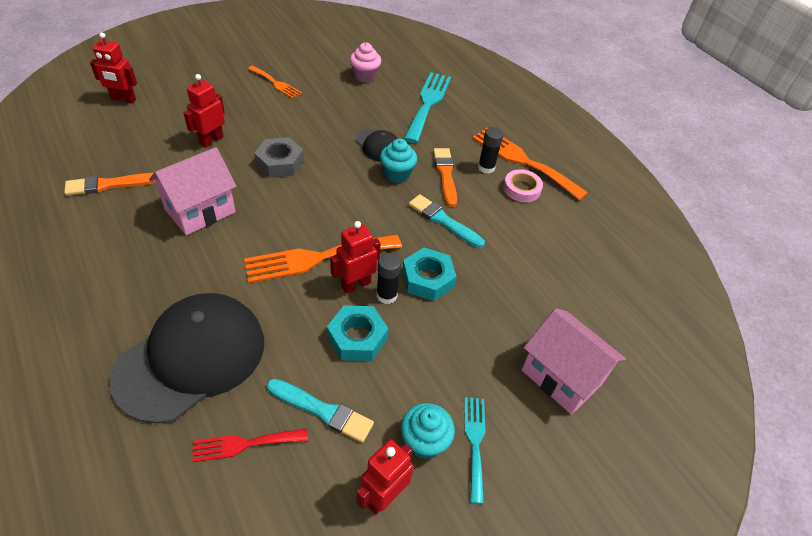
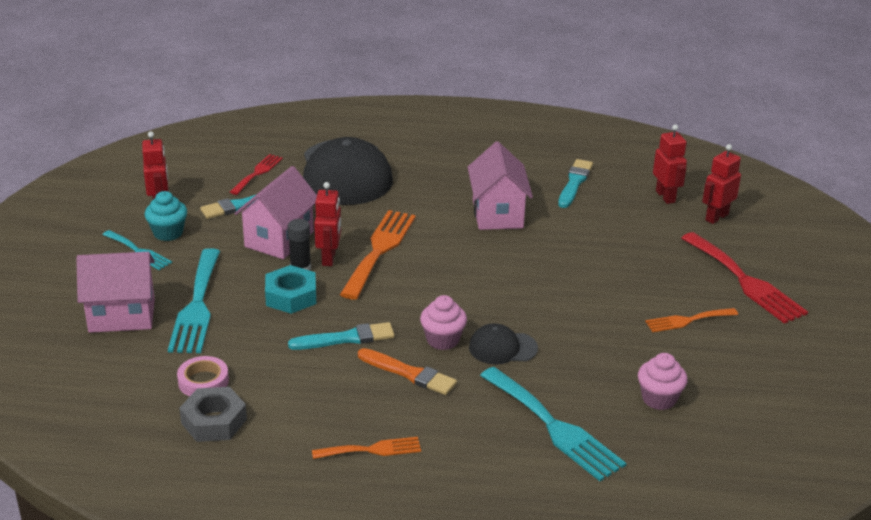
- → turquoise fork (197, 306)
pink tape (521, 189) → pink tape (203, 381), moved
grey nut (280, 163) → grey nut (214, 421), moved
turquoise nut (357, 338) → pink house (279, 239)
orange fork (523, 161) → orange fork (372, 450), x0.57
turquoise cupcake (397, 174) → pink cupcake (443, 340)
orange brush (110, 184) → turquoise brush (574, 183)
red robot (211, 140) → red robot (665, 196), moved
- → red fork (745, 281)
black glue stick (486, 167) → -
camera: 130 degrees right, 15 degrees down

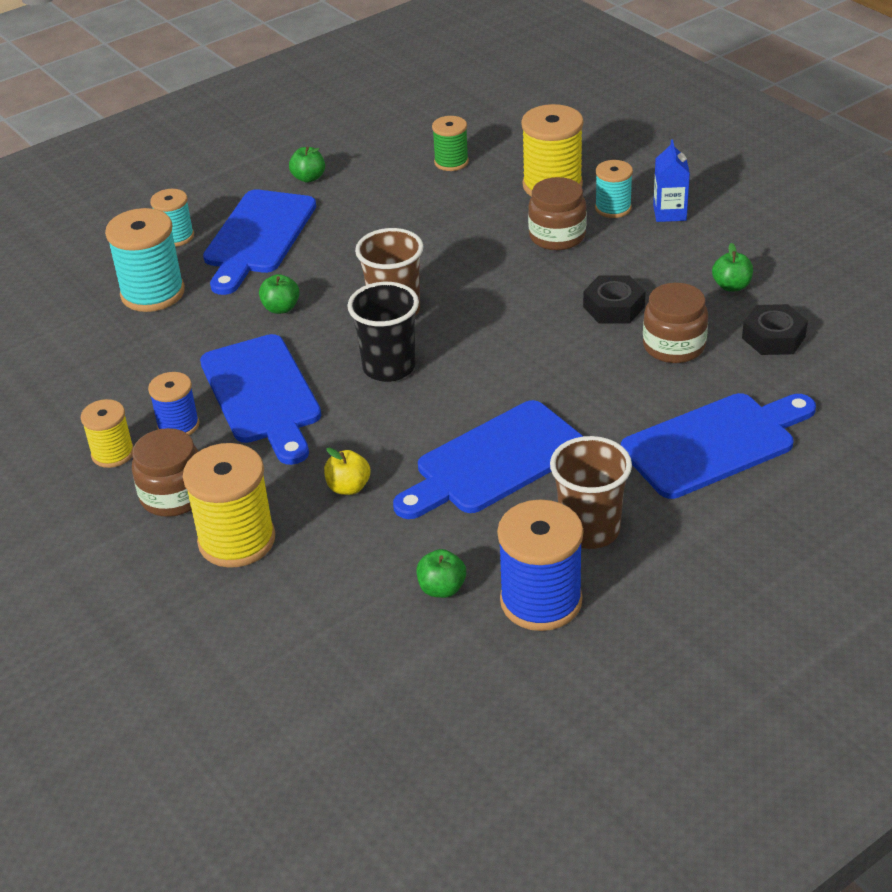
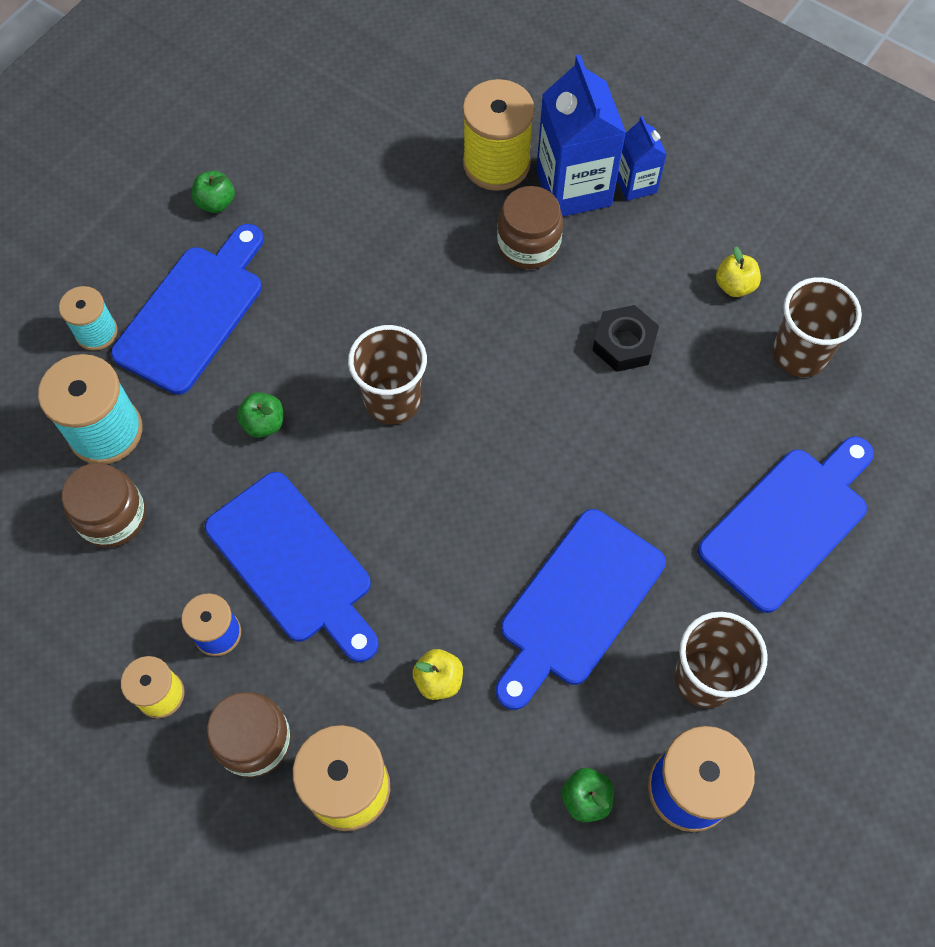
brown jar (674, 346) → brown jar (112, 516), moved
blue cutting board (258, 237) → blue cutting board (193, 313), 150 degrees counterclockwise
turquoise spool (613, 208) → blue carton (573, 188)
green apple (731, 286) → yellow apple (734, 285)
black nut (773, 337) → brown cup (799, 354)
black cup (389, 367) → -
green spool (451, 162) → -
camera: 20 degrees left, 25 degrees up

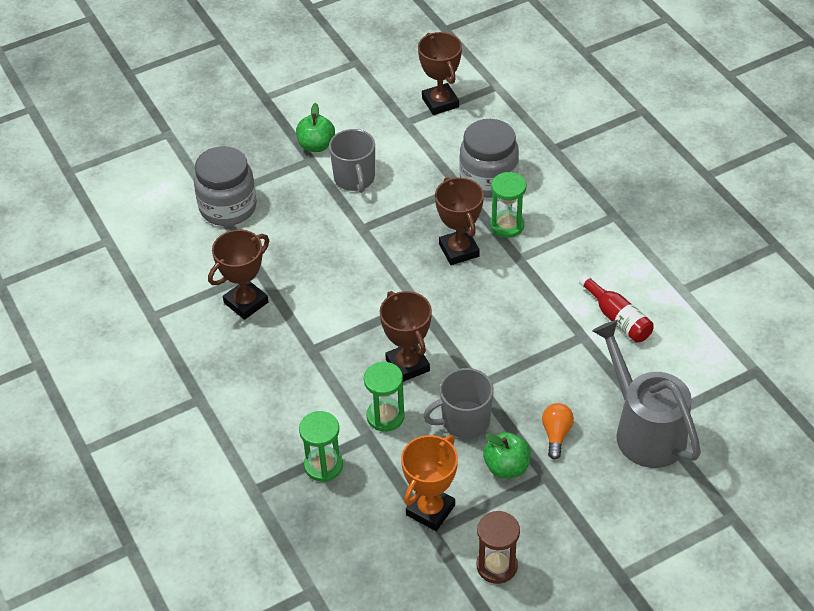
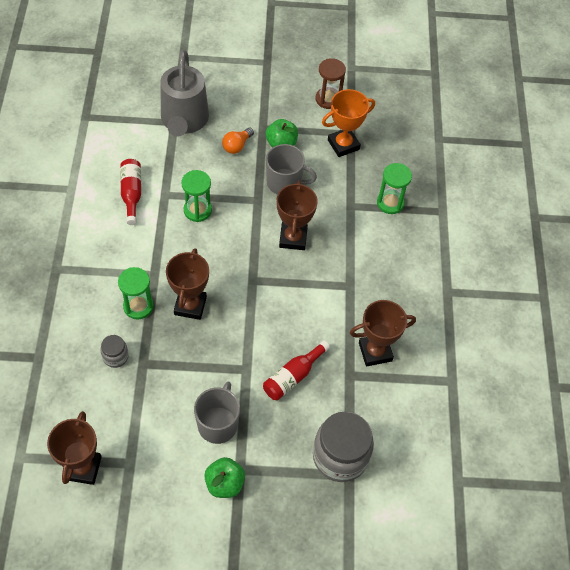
grey jar (488, 180) → grey jar (115, 357), x0.48
green hourglass (385, 416) → green hourglass (197, 210), moved
- → red bottle (293, 376)
camera: 155 degrees left, 10 degrees up

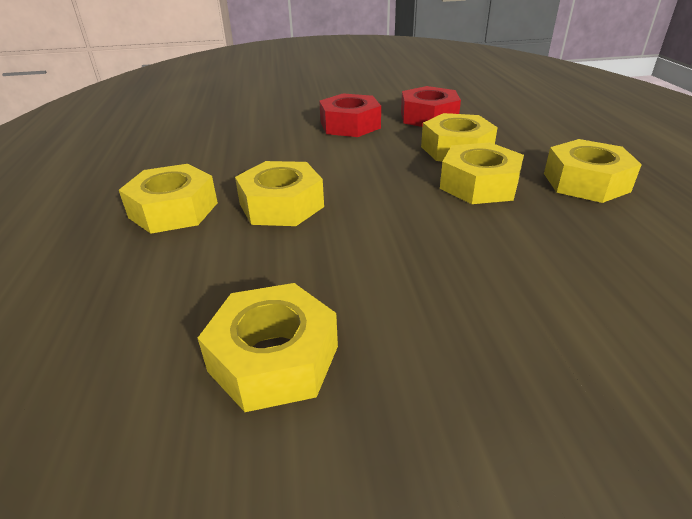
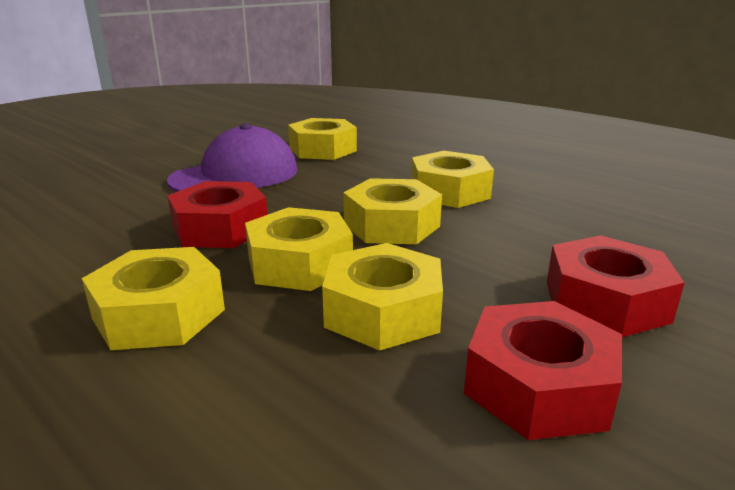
- → purple cap (235, 175)
- → red nut (220, 228)
yellow nut (173, 210) → yellow nut (391, 225), moved
camera: 140 degrees right, 10 degrees down

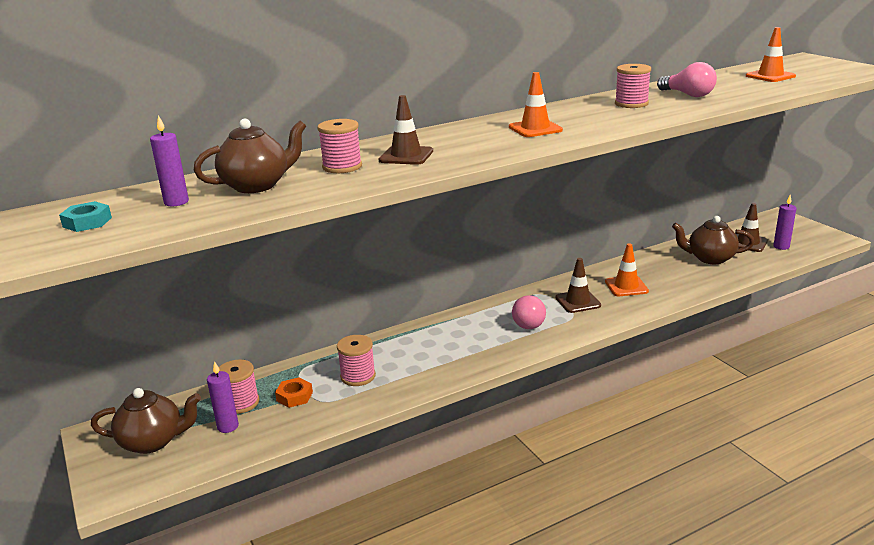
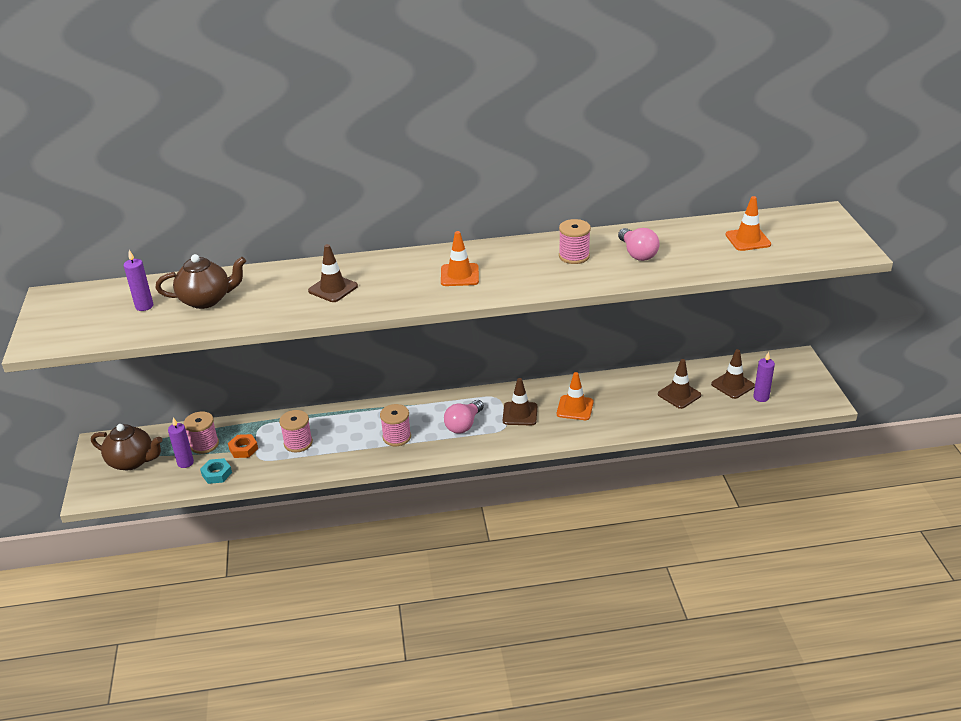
turquoise nut (87, 222) → turquoise nut (217, 474), moved
pink spool (342, 167) → pink spool (397, 437), moved
brown teapot (710, 258) → brown traffic cone (679, 395)
camera: 20 degrees right, 10 degrees up

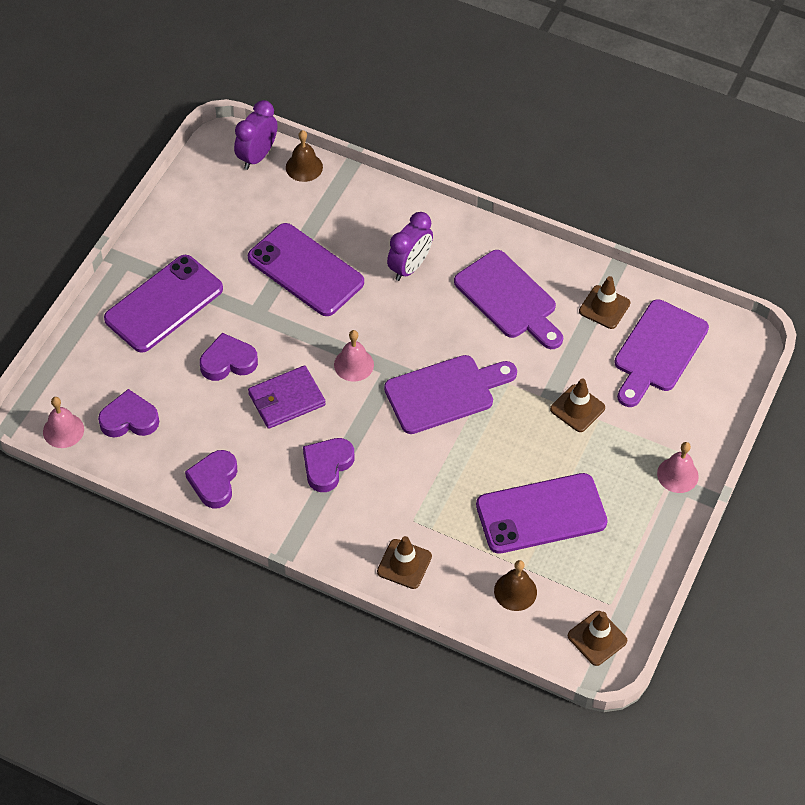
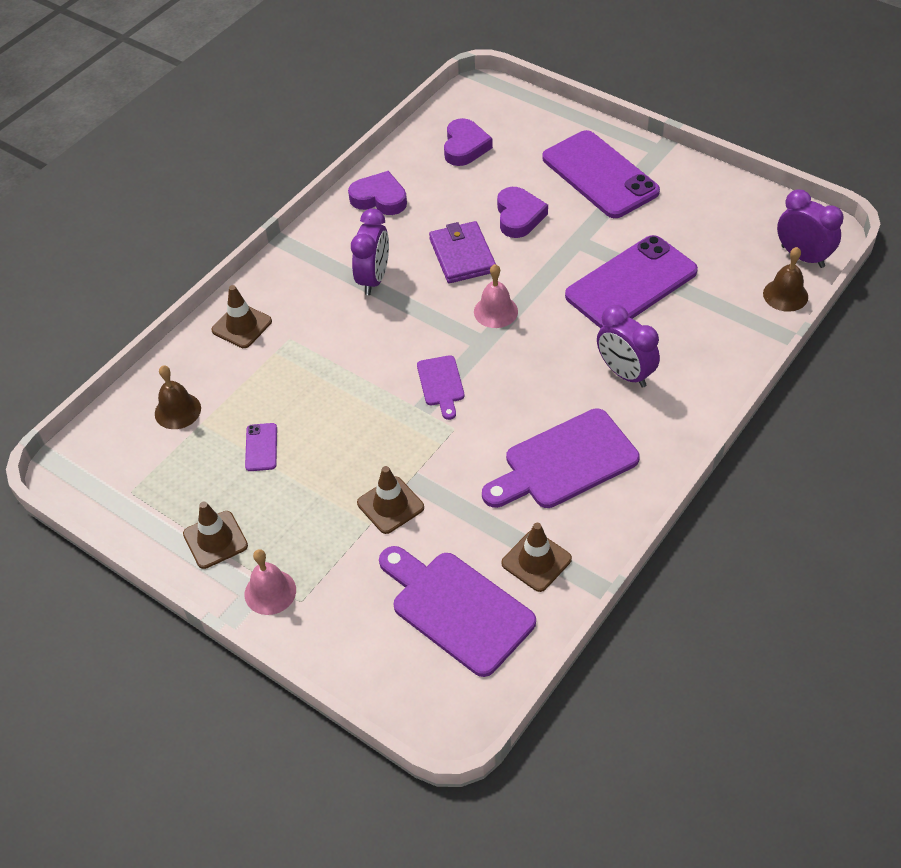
brown traffic cone (597, 638) → brown traffic cone (215, 540), moved
purple phone (541, 514) → purple phone (261, 447), x0.41
purple heart (327, 466) → purple clock (374, 279)
purple cutting board (445, 393) → purple cutting board (441, 384), x0.52
pink bell (63, 430) → -
camera: 105 degrees right, 5 degrees down

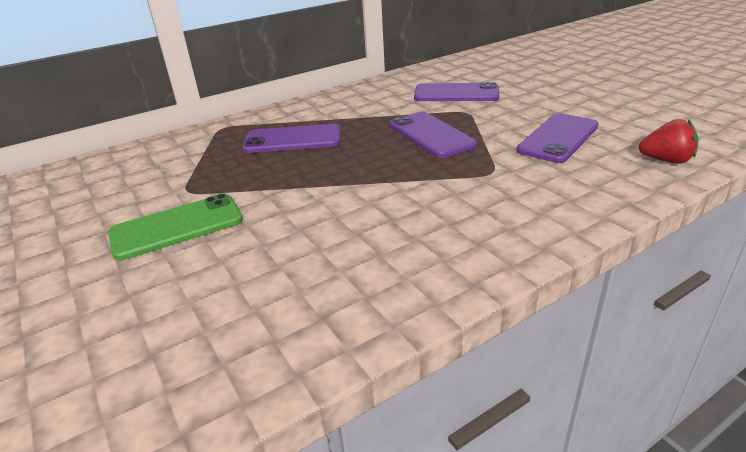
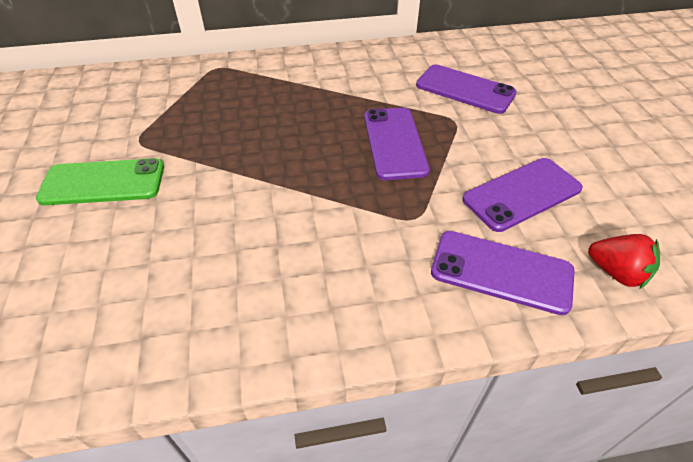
purple phone (292, 140) → purple phone (501, 272), moved
camera: 20 degrees right, 15 degrees up

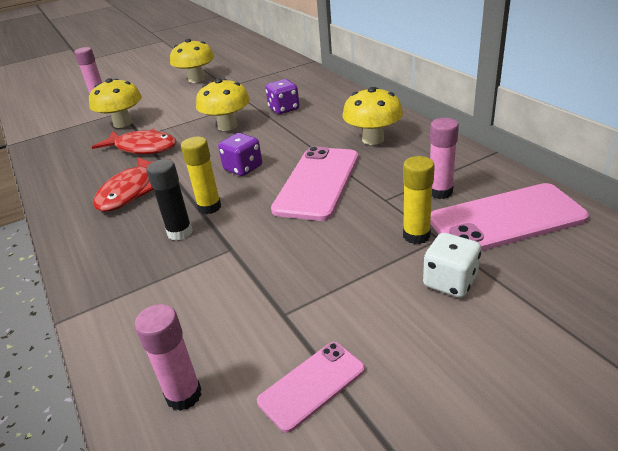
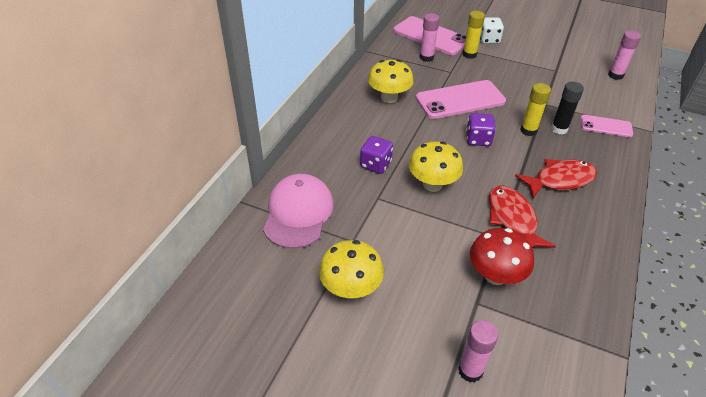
- → pink cap (298, 213)
yellow mushroom (123, 123) → red mushroom (495, 275)
pink phone (312, 385) → pink phone (606, 126), moved
camera: 130 degrees left, 10 degrees up

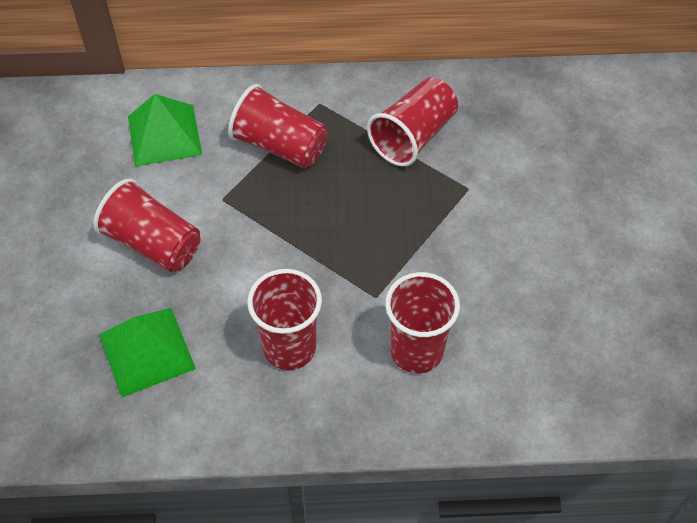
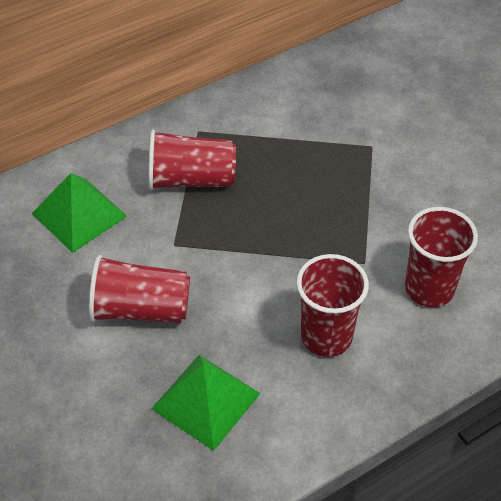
red cup (413, 136) → -
camera: 30 degrees left, 5 degrees down

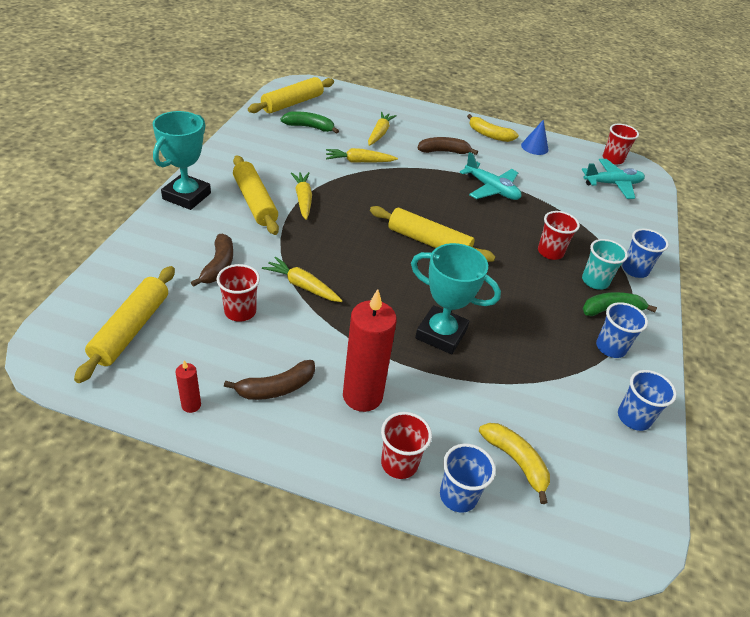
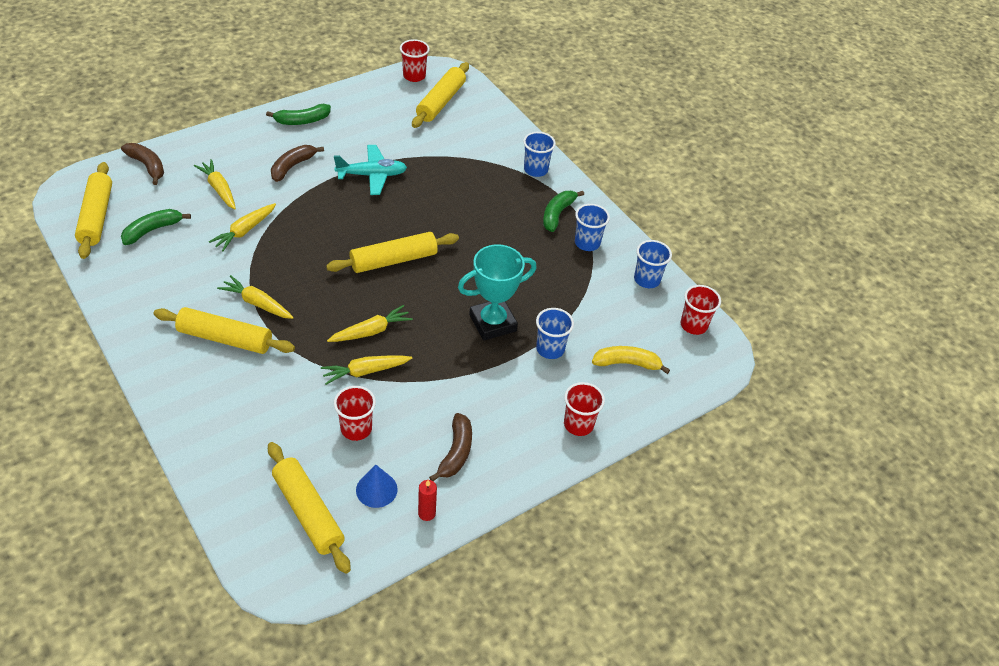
brown banana (218, 266) → brown banana (147, 166), moved
yellow banana (489, 135) → green banana (302, 121)
- → yellow carrot (371, 331)
blue cone (534, 147) → blue cone (376, 489), moved
turquoise plane (612, 184) → yellow rolling pin (441, 102)
blue cup (458, 496) → blue cup (550, 349), moved
red cup (550, 252) → red cup (693, 325), moved
turquoise trophy (187, 196) → -
red candle (362, 396) → -
turquoise cup (595, 281) → -
camera: 50 degrees left, 5 degrees up

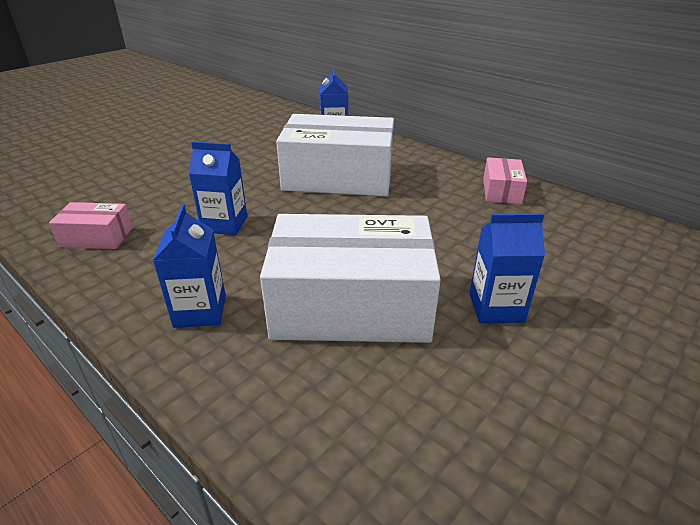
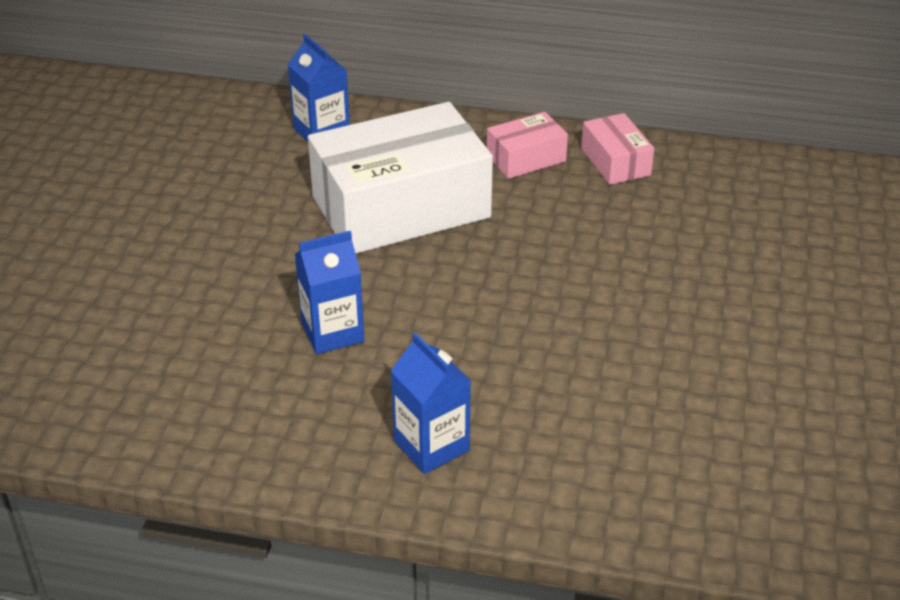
pink box (97, 237) → pink box (526, 158), moved
white box (351, 305) → -
blue carton (496, 308) → -
camera: 30 degrees left, 5 degrees up

